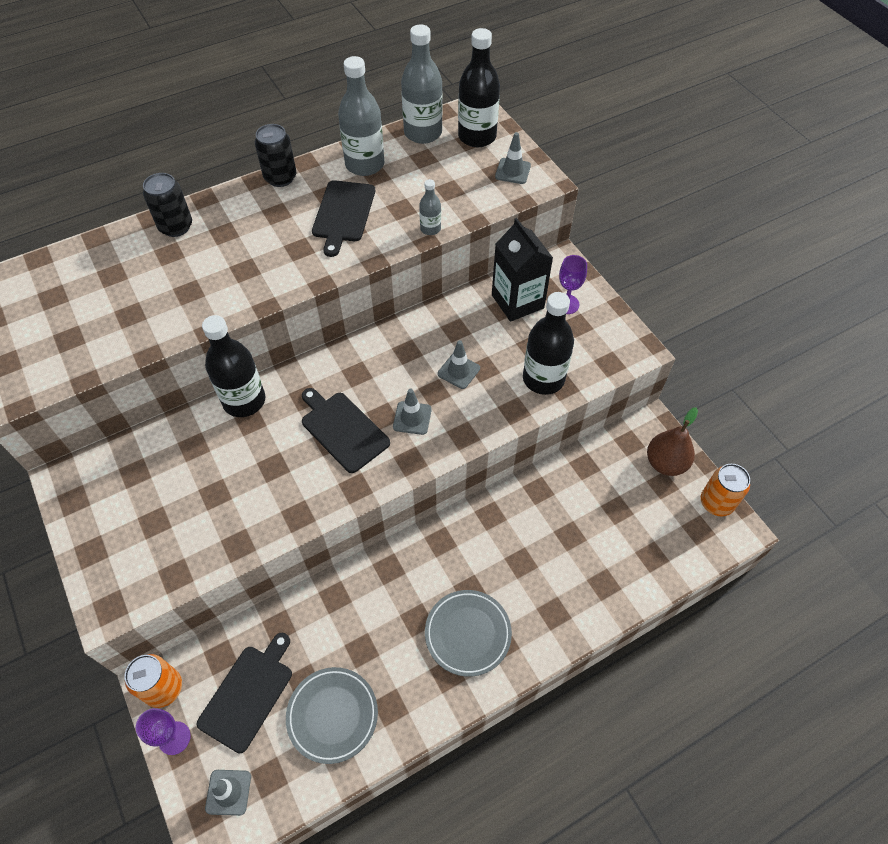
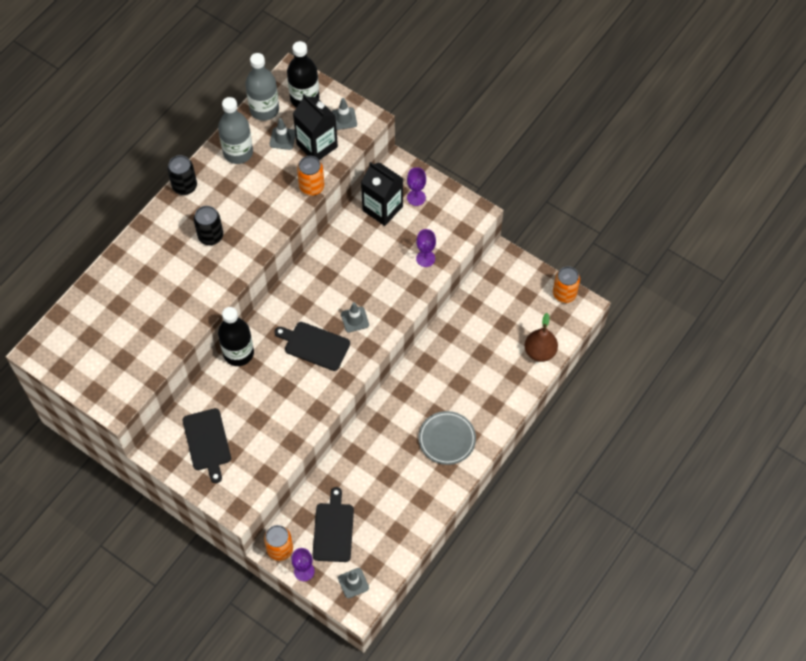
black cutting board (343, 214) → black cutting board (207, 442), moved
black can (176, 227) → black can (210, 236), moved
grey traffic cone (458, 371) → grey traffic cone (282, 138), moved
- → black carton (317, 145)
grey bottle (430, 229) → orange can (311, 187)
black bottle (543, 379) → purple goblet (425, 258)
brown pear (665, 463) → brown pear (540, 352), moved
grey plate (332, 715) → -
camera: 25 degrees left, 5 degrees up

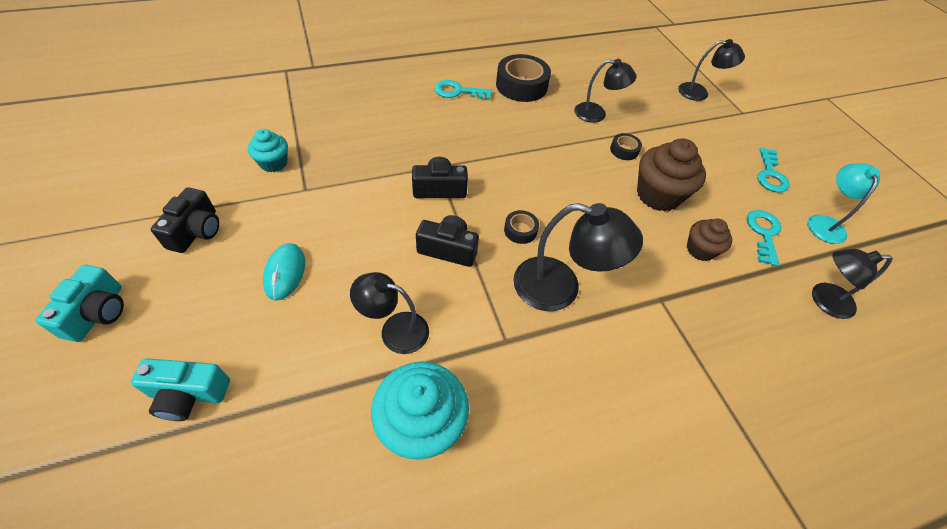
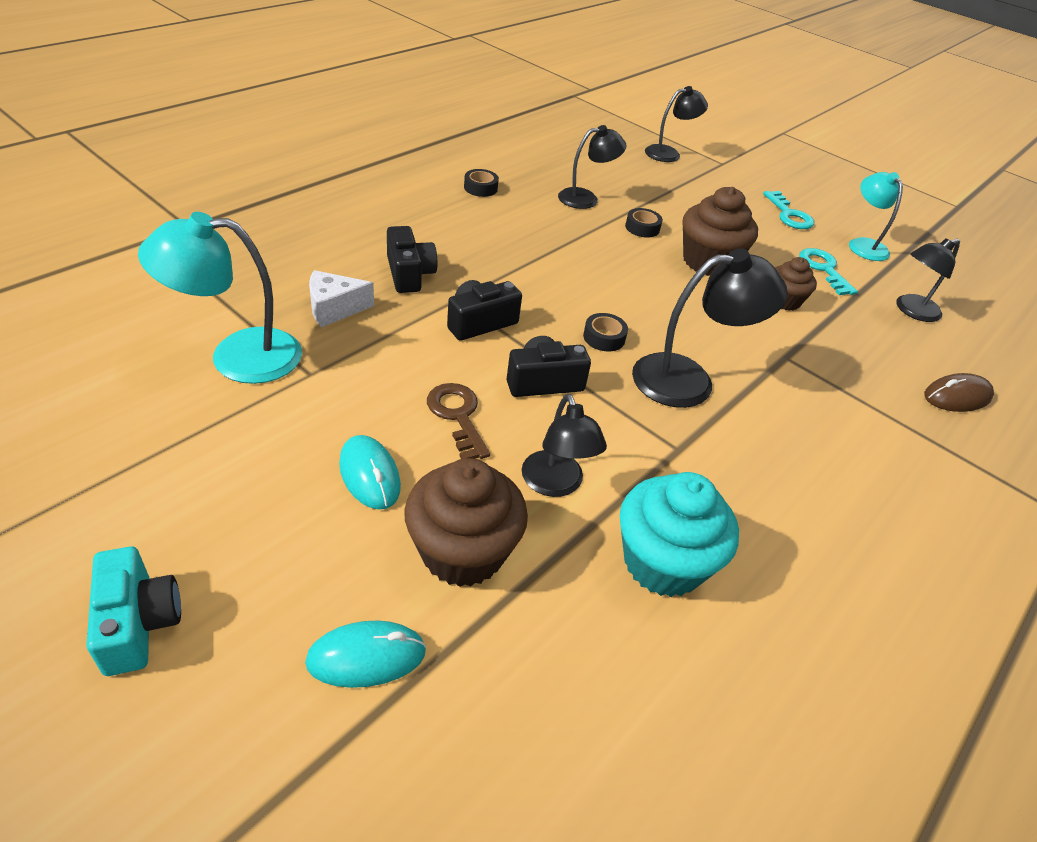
turquoise cupcake (273, 163) → turquoise lamp (237, 356)
turquoise camera (189, 394) → turquoise mouse (366, 656)
- → white cheese (334, 309)
black camera (196, 231) → black camera (409, 274), moved
- → brown cupcake (462, 552)
- → brown key (457, 416)
black tape (521, 86) → black tape (480, 188), x0.49
black lamp (395, 330) → black lamp (556, 484), 90 degrees counterclockwise
- → brown mouse (957, 397)
turquoise key (458, 91) → -
camera: 30 degrees left, 10 degrees down

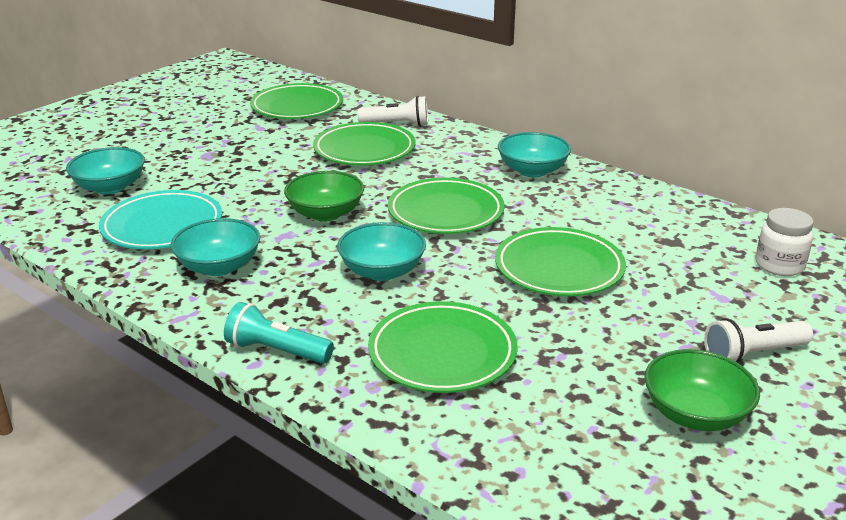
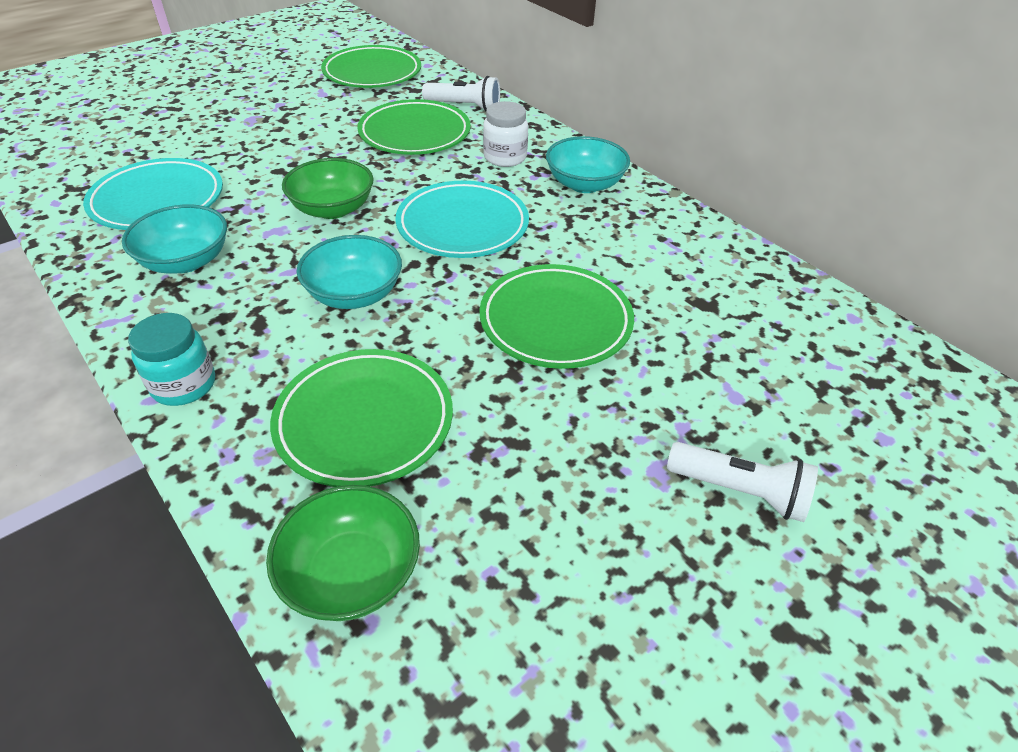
turquoise flashlight (276, 351) → turquoise jar (184, 385)
green bowl (695, 414) → green bowl (351, 573), moved
green plate (445, 212) → turquoise plate (462, 225)
white jar (779, 265) → white jar (505, 157), moved
white flashlight (752, 354) → white flashlight (740, 491), 150 degrees counterclockwise
turquoise bowl (110, 187) → -
camera: 10 degrees right, 15 degrees up

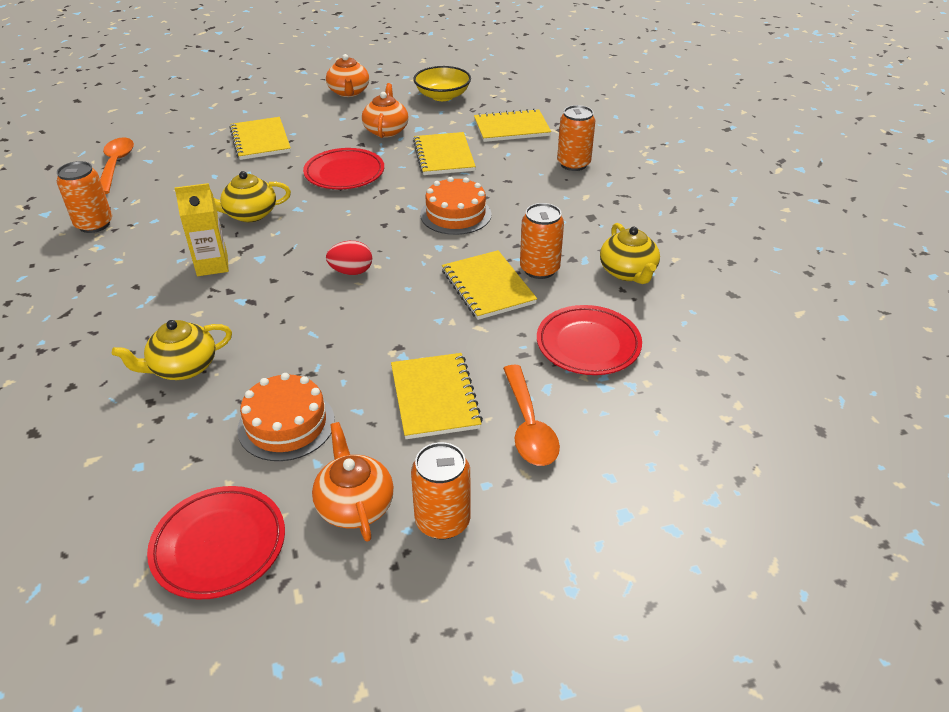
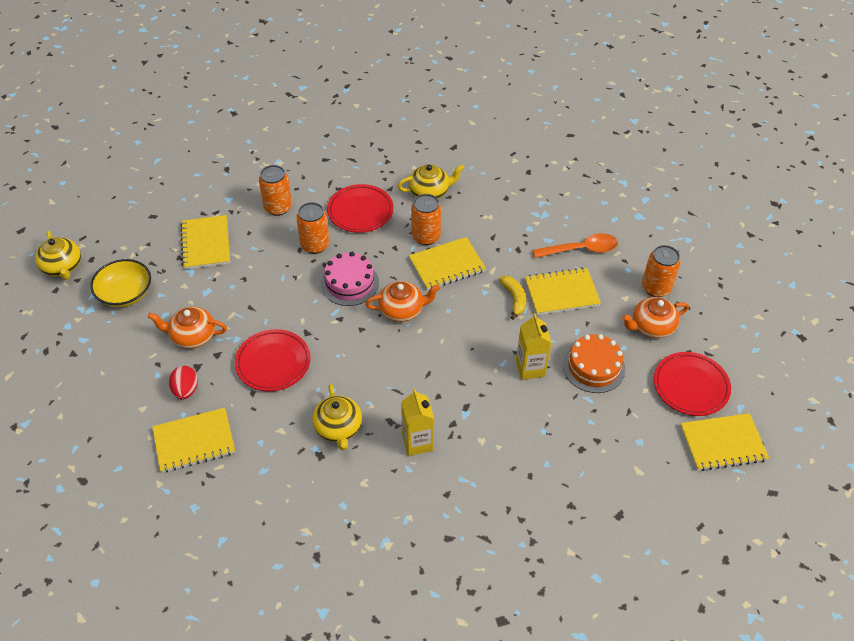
yellow teapot (183, 367) → yellow teapot (62, 267), moved
red egg (351, 272) → red egg (186, 390), moved
orange can (94, 224) → orange can (315, 245), moved
orange cake (455, 214) → pink cake (349, 283)
red plate (588, 345) → red plate (360, 211), moved
orange teapot (349, 92) → orange teapot (402, 310), moved
- → yellow banana (514, 299)
- → yellow carton (530, 368)
yellow notebook (444, 156) → yellow notebook (722, 443), moved
orange spoon (116, 165) → -
camera: 90 degrees left, 10 degrees up

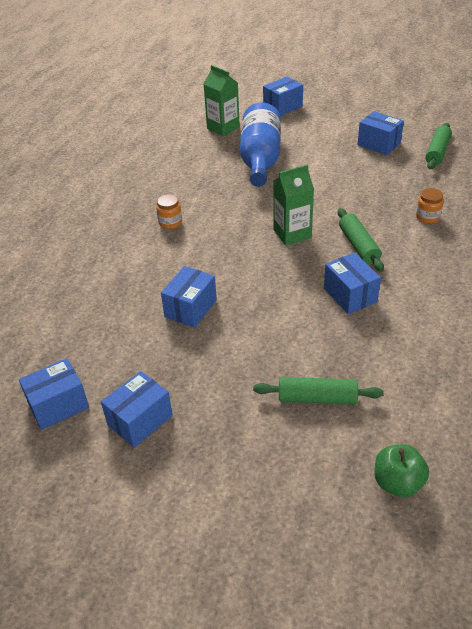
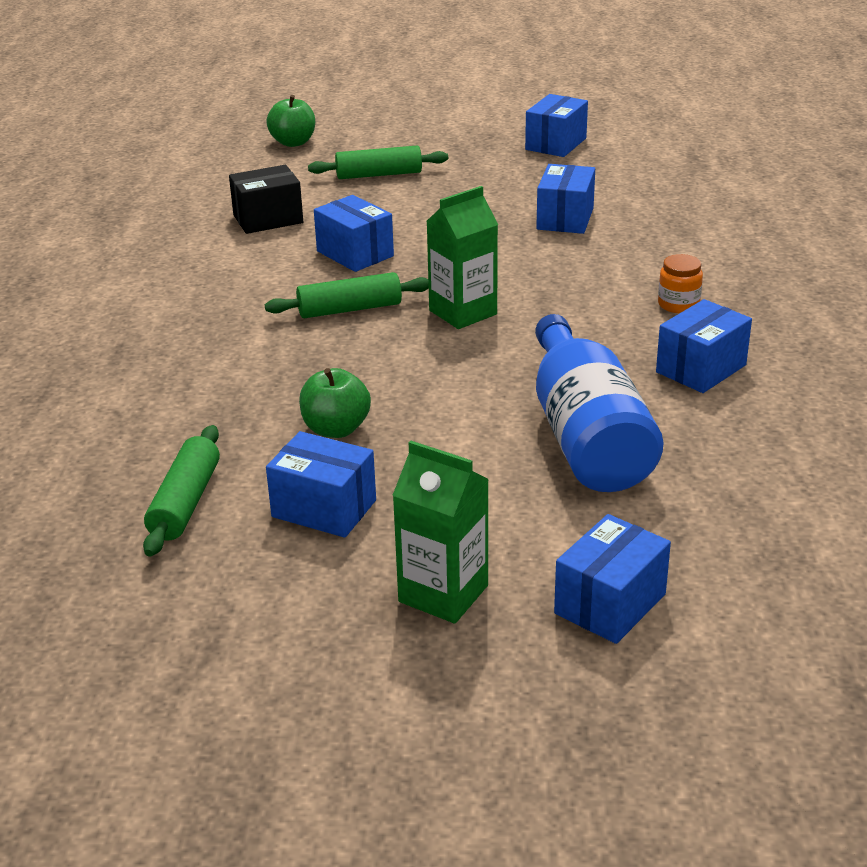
- → black box (268, 219)
green rolling pin (358, 246) → green rolling pin (350, 309), 75 degrees counterclockwise
- → green apple (336, 429)
green carton (223, 128) → green carton (443, 593), moved
blue box (58, 405) → blue box (701, 368), moved
orange jar (427, 217) → -
camera: 165 degrees right, 10 degrees down

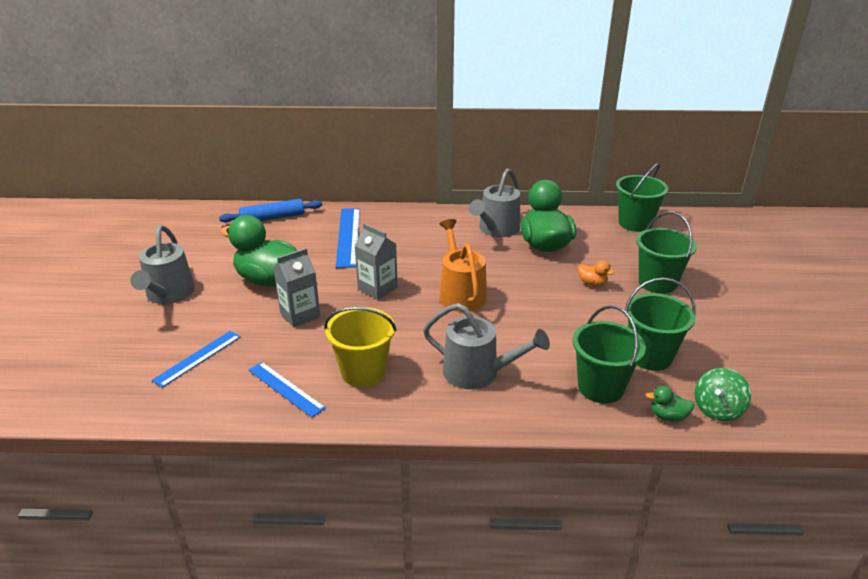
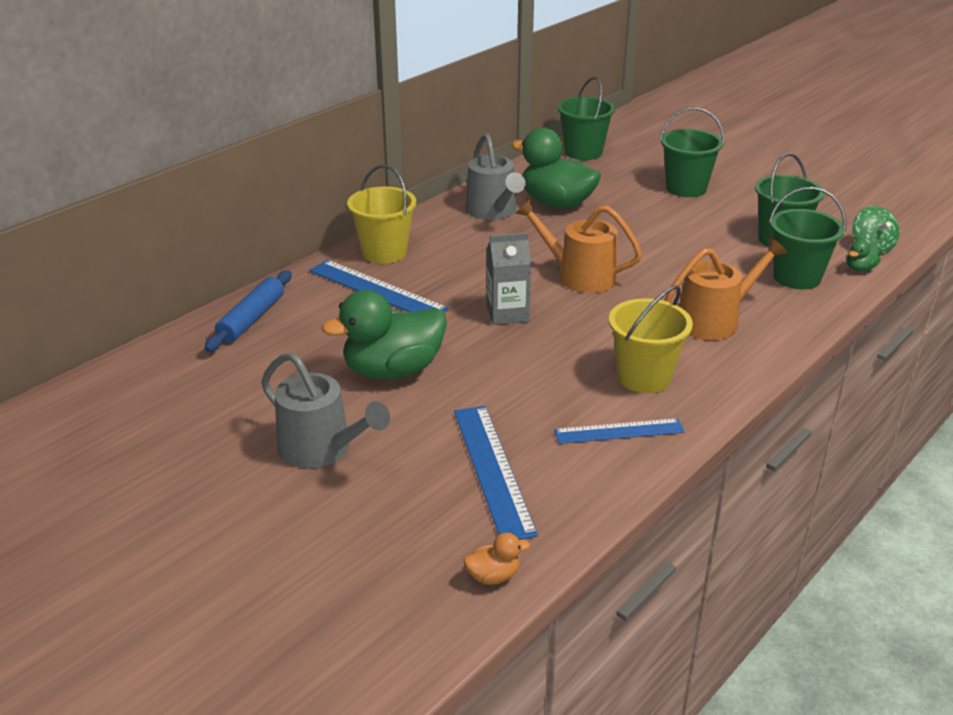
- → yellow bucket (384, 252)
blue ruler (197, 358) → blue ruler (492, 470), x1.52
orange duck (592, 283) → orange duck (493, 576), moved
grey watering can (477, 373) → orange watering can (714, 321)
grey carton (300, 315) → -
camera: 50 degrees left, 0 degrees up

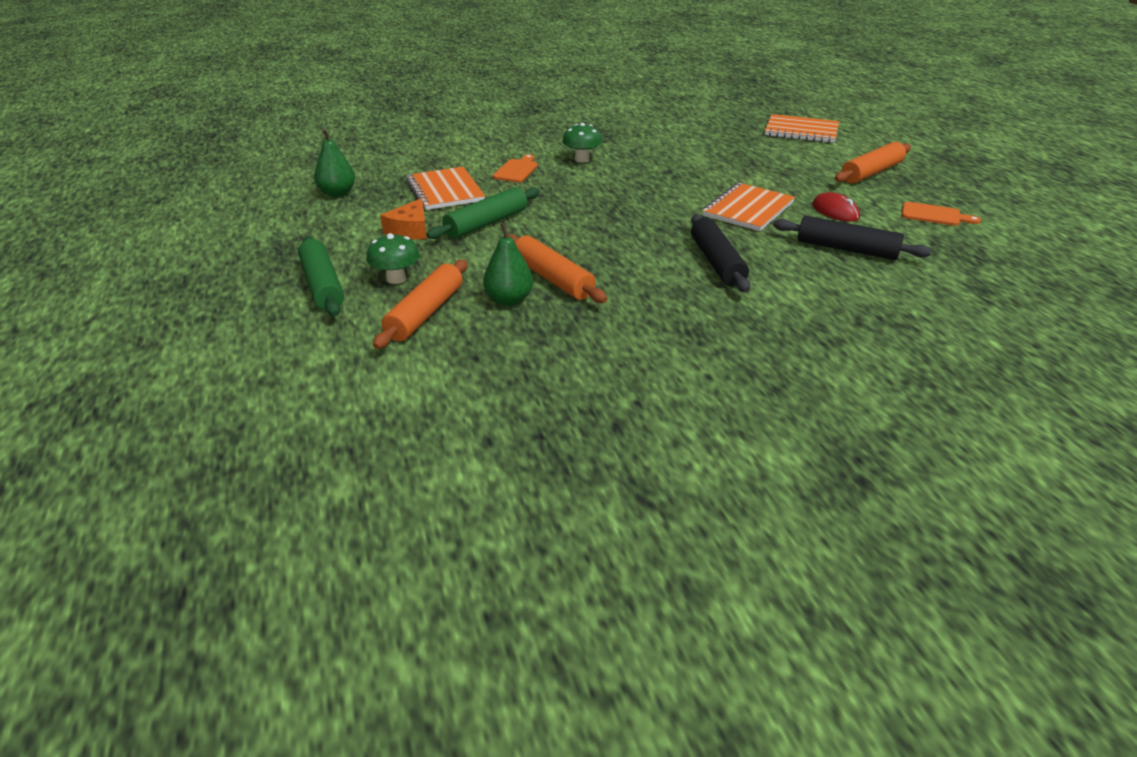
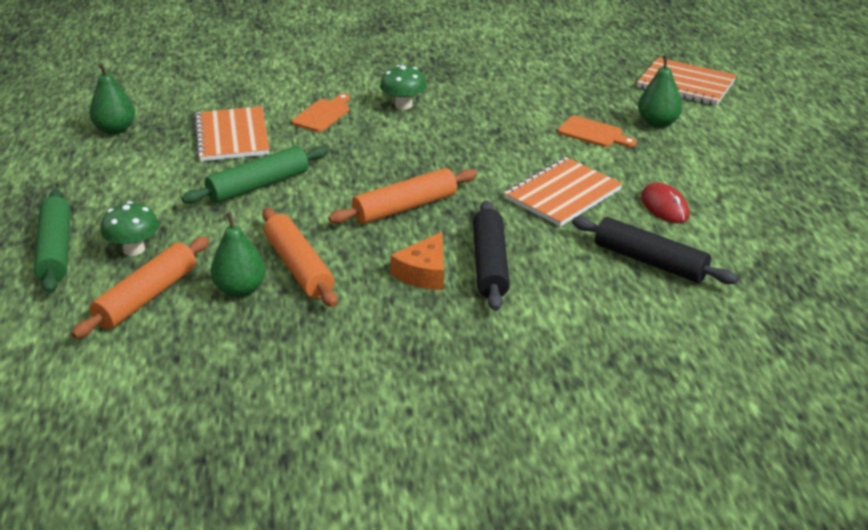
orange rolling pin (871, 172) → orange rolling pin (405, 207), moved
orange cheese (410, 230) → orange cheese (424, 273), moved
orange cutting board (934, 215) → orange cutting board (593, 133), moved
- → green pear (657, 123)
camera: 10 degrees right, 0 degrees up

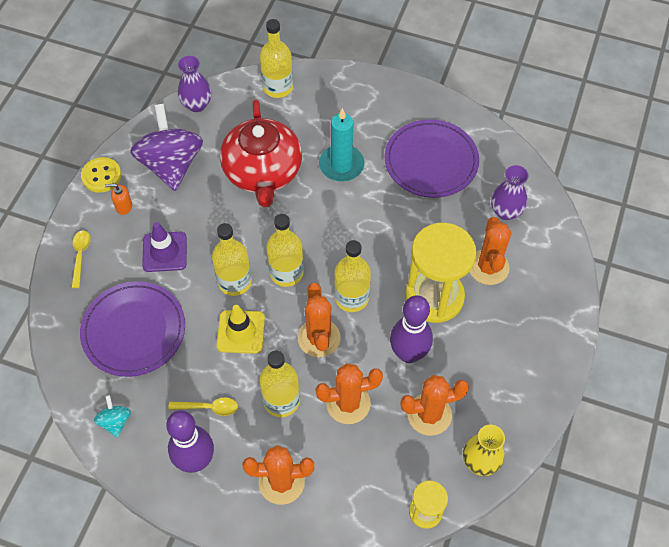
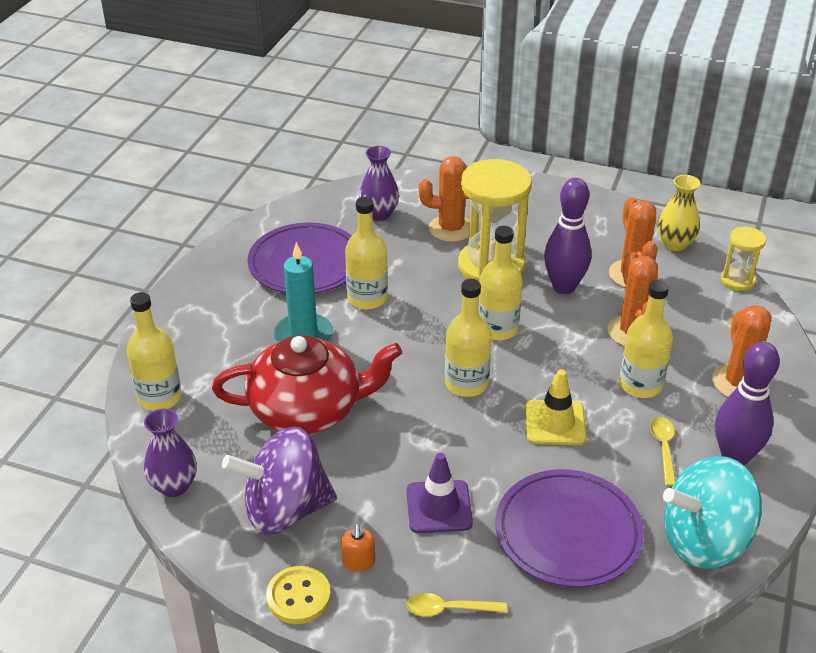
yellow bottle (234, 281) → yellow bottle (367, 298), moved
turquoise spinning top (115, 421) → turquoise spinning top (704, 541), x2.25
orange cactus (319, 338) → -
camera: 90 degrees left, 20 degrees down

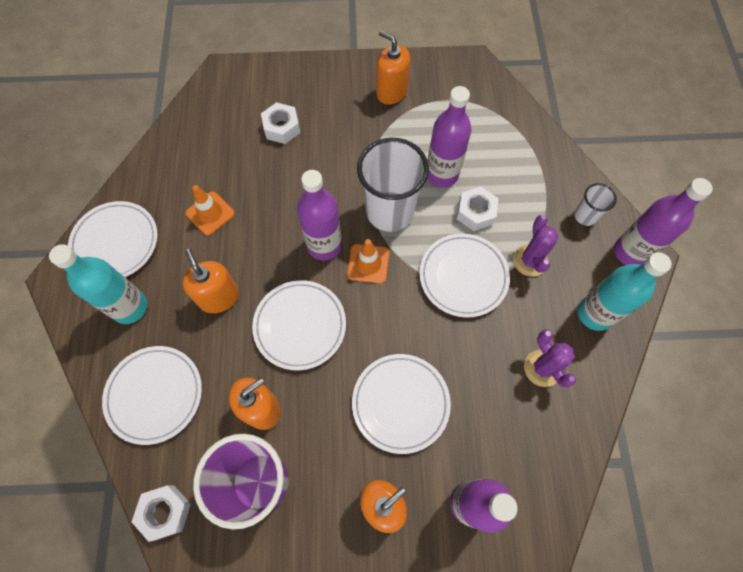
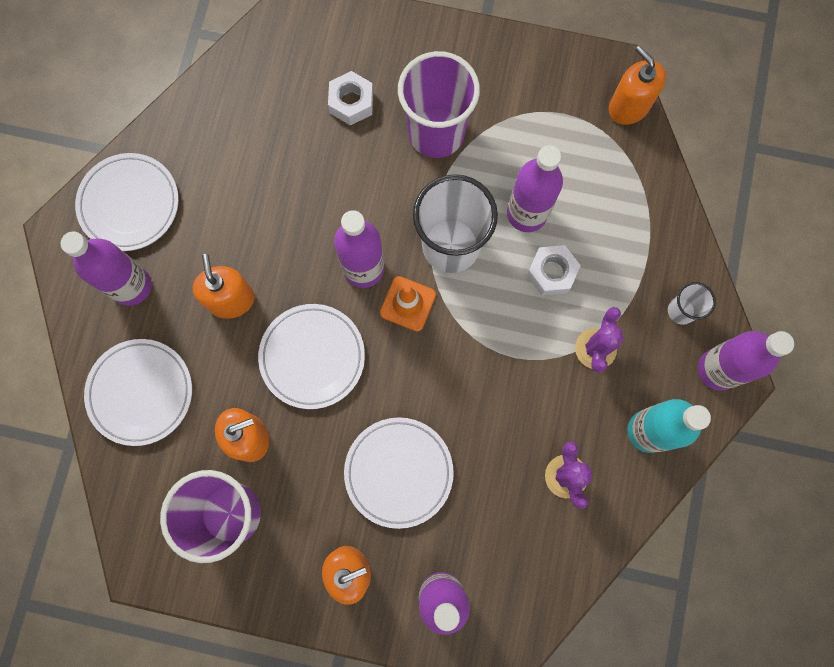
turquoise bottle (130, 307) → purple bottle (132, 286)
- → purple cup (436, 133)
orange soap dispenser (391, 92) → orange soap dispenser (628, 107), moved
white nut (165, 512) → -
orange traffic cone (210, 213) → -
white plate (463, 276) → -
camera: 15 degrees right, 10 degrees up

